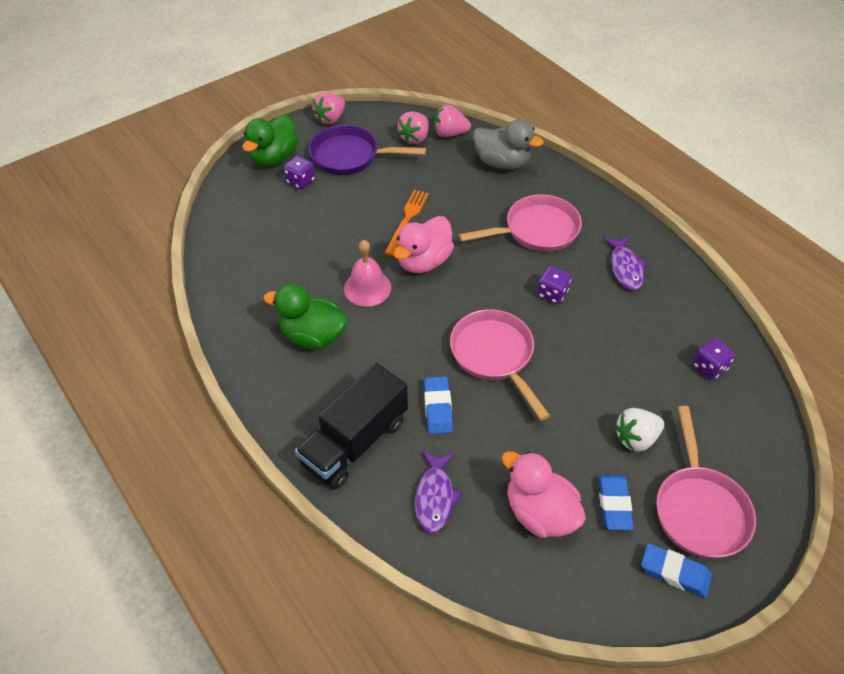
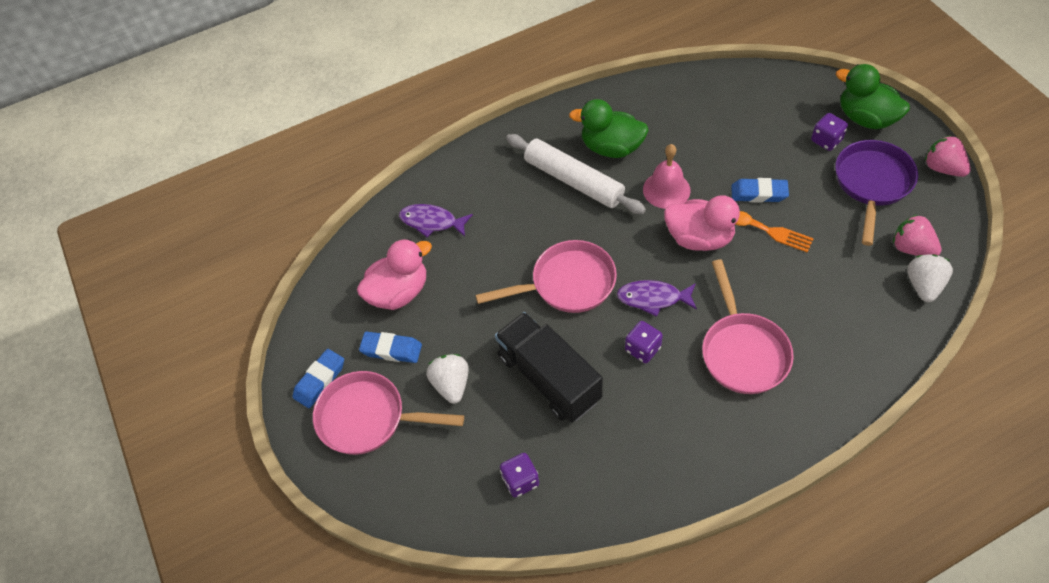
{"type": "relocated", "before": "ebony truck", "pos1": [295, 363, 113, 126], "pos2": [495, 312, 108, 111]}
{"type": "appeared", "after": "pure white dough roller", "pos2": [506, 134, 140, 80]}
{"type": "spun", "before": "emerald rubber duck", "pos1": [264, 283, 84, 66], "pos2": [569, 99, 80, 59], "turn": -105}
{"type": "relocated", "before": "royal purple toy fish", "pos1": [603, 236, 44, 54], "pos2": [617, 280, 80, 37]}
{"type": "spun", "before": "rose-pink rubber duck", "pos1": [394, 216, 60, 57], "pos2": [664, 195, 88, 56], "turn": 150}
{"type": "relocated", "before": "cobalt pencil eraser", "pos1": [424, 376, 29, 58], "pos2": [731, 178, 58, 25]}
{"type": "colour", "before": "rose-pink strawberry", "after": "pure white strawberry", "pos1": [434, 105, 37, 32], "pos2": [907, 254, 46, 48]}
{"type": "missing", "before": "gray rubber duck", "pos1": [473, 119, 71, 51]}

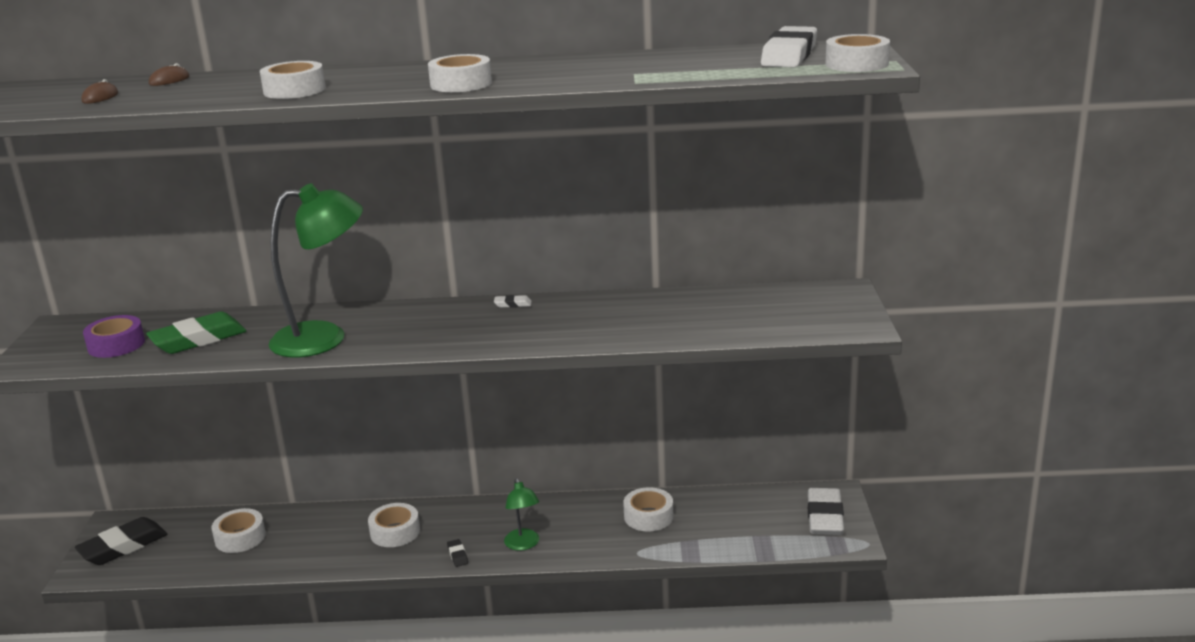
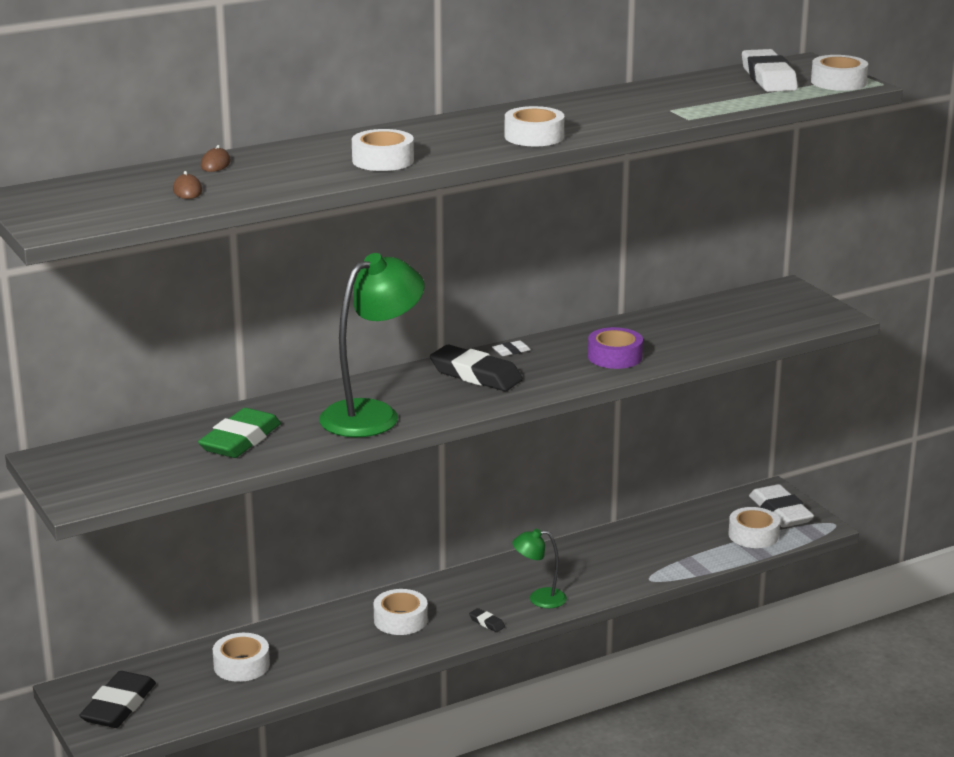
{"type": "appeared", "after": "ebony pencil eraser", "pos2": [430, 345, 93, 46]}
{"type": "spun", "before": "emerald reading lamp", "pos1": [504, 478, 35, 73], "pos2": [513, 529, 54, 79], "turn": 135}
{"type": "relocated", "before": "royal purple tape", "pos1": [83, 315, 62, 43], "pos2": [588, 327, 55, 42]}
{"type": "relocated", "before": "pure white tape", "pos1": [623, 487, 50, 44], "pos2": [728, 507, 52, 41]}

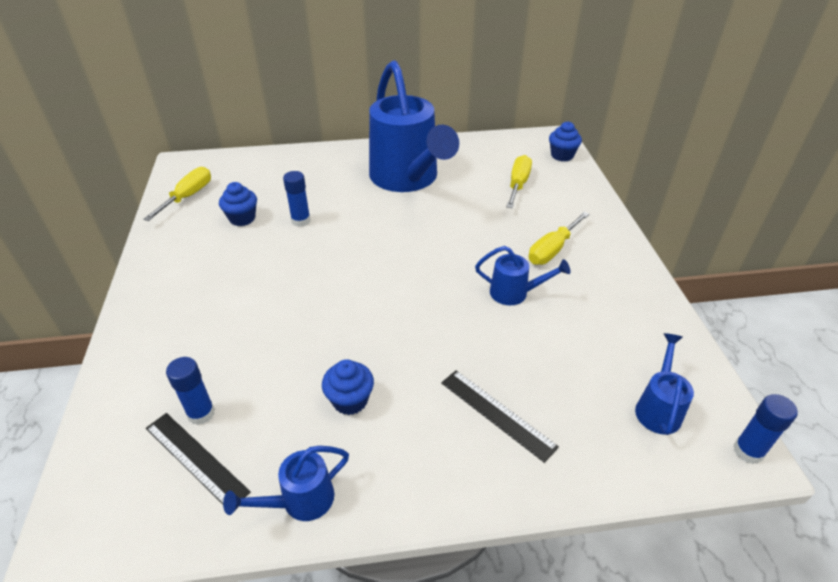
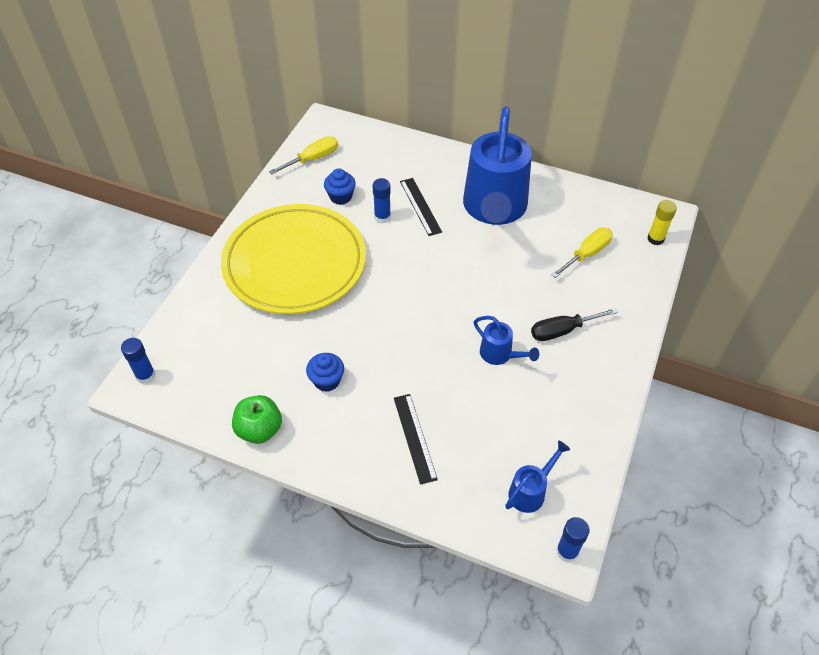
{"type": "relocated", "before": "cobalt glue", "pos1": [166, 357, 49, 68], "pos2": [121, 338, 34, 46]}
{"type": "appeared", "after": "bright yellow plate", "pos2": [221, 204, 145, 110]}
{"type": "exchanged", "before": "cobalt watering can", "after": "emerald apple", "pos1": [223, 446, 126, 75], "pos2": [232, 395, 50, 49]}
{"type": "relocated", "before": "ebony measuring stick", "pos1": [146, 413, 105, 91], "pos2": [400, 178, 42, 58]}
{"type": "colour", "before": "bright yellow flat screwdriver", "after": "ebony flat screwdriver", "pos1": [529, 212, 60, 53], "pos2": [531, 308, 87, 33]}
{"type": "exchanged", "before": "cobalt cupcake", "after": "bright yellow glue", "pos1": [549, 121, 33, 41], "pos2": [648, 200, 29, 45]}

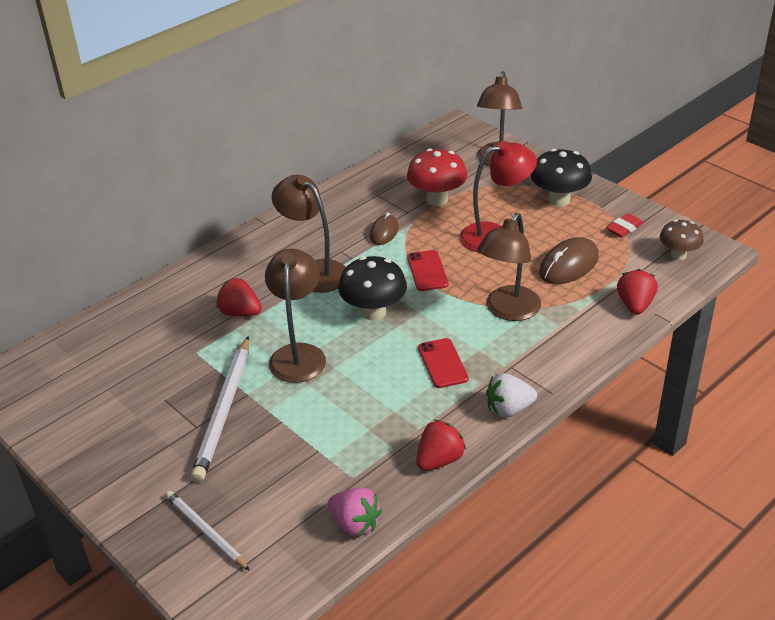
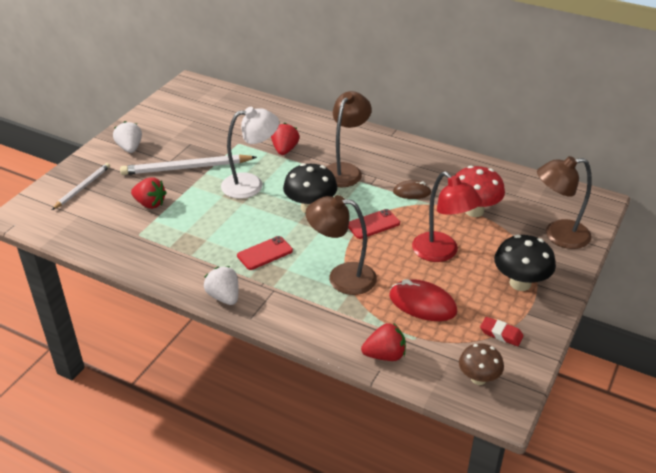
{"type": "appeared", "after": "pure white strawberry", "pos2": [113, 121, 29, 32]}
{"type": "relocated", "before": "red strawberry", "pos1": [416, 420, 50, 51], "pos2": [131, 177, 36, 32]}
{"type": "colour", "before": "brown reading lamp", "after": "pure white reading lamp", "pos1": [265, 249, 61, 134], "pos2": [221, 107, 58, 92]}
{"type": "colour", "before": "brown computer mouse", "after": "red computer mouse", "pos1": [539, 237, 60, 47], "pos2": [389, 279, 68, 42]}
{"type": "missing", "before": "rose-pink strawberry", "pos1": [328, 487, 54, 50]}

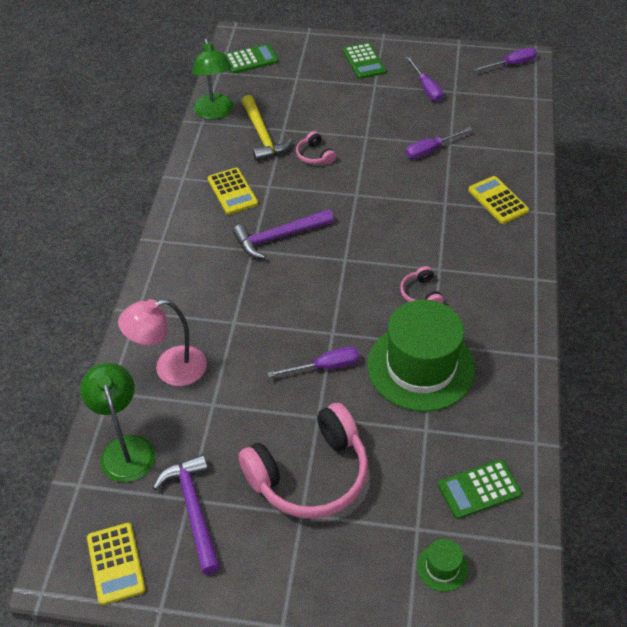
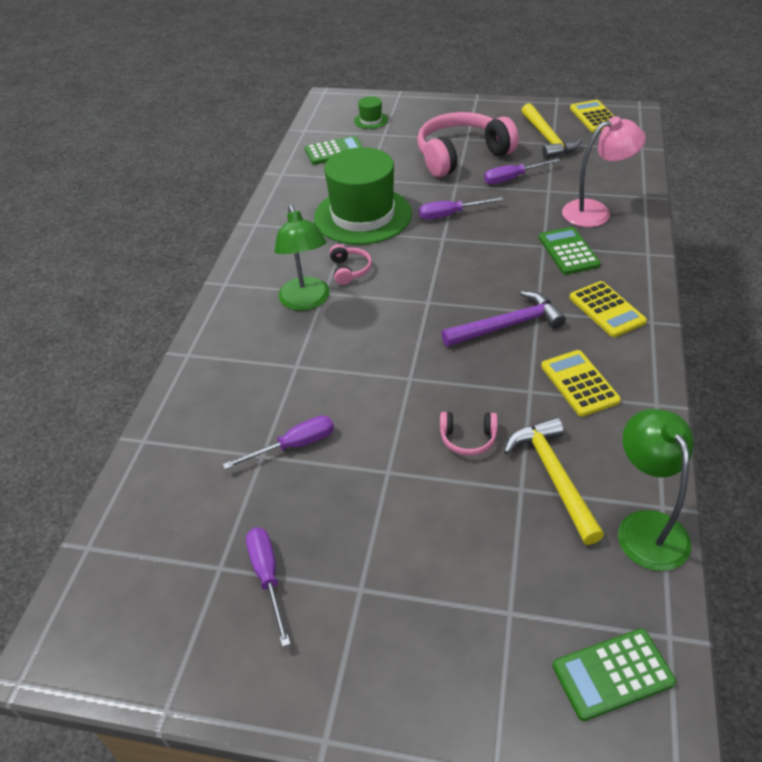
{"type": "relocated", "before": "emerald reading lamp", "pos1": [80, 363, 75, 119], "pos2": [274, 205, 56, 106]}
{"type": "spun", "before": "rose-pink headphones", "pos1": [296, 131, 40, 33], "pos2": [440, 412, 58, 44], "turn": 120}
{"type": "relocated", "before": "royal purple flat screwdriver", "pos1": [473, 47, 64, 25], "pos2": [484, 158, 77, 26]}
{"type": "colour", "before": "royal purple claw hammer", "after": "bright yellow claw hammer", "pos1": [153, 455, 67, 119], "pos2": [521, 103, 61, 56]}
{"type": "relocated", "before": "emerald calculator", "pos1": [343, 43, 43, 36], "pos2": [539, 227, 62, 48]}
{"type": "relocated", "before": "bright yellow calculator", "pos1": [468, 176, 61, 48], "pos2": [569, 281, 78, 56]}

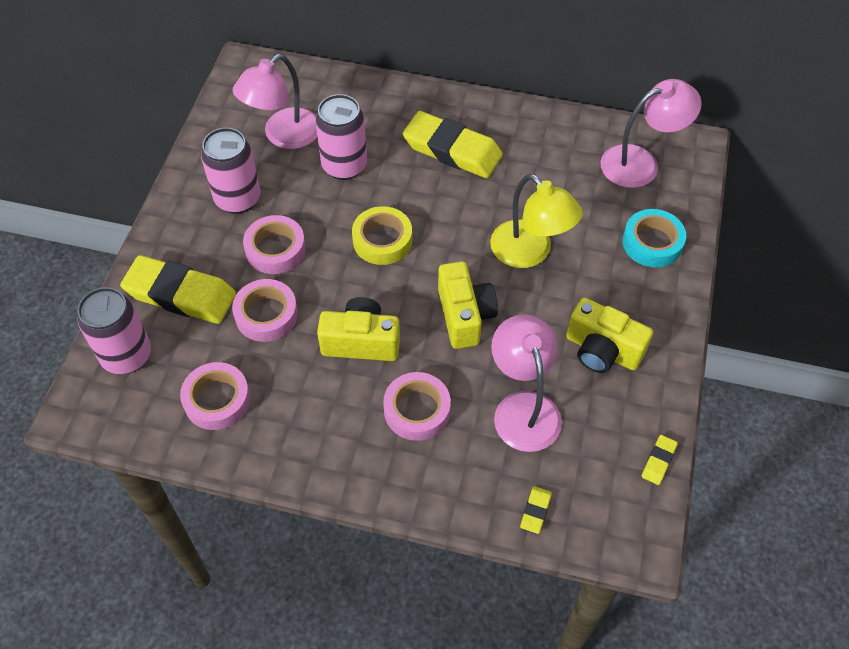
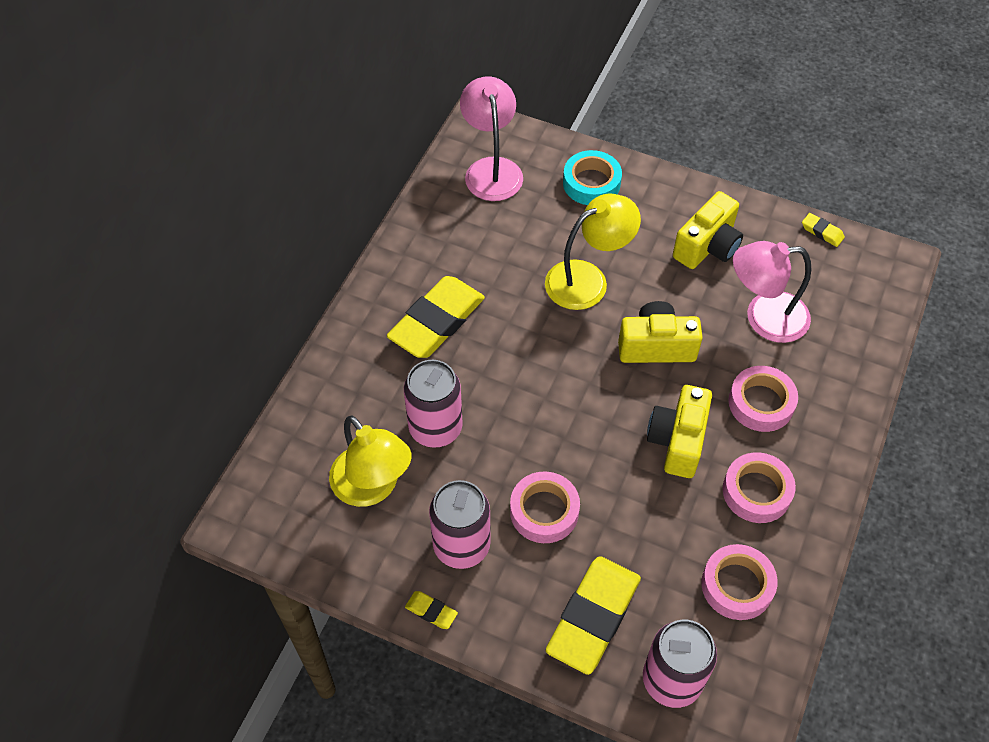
{"type": "colour", "before": "rose-pink reading lamp", "after": "bright yellow reading lamp", "pos1": [233, 54, 84, 95], "pos2": [329, 415, 83, 92]}
{"type": "relocated", "before": "bright yellow pencil eraser", "pos1": [520, 486, 32, 48], "pos2": [405, 591, 53, 38]}
{"type": "relocated", "before": "rose-pink tape", "pos1": [232, 279, 66, 63], "pos2": [723, 452, 73, 71]}
{"type": "missing", "before": "bright yellow tape", "pos1": [352, 206, 60, 59]}

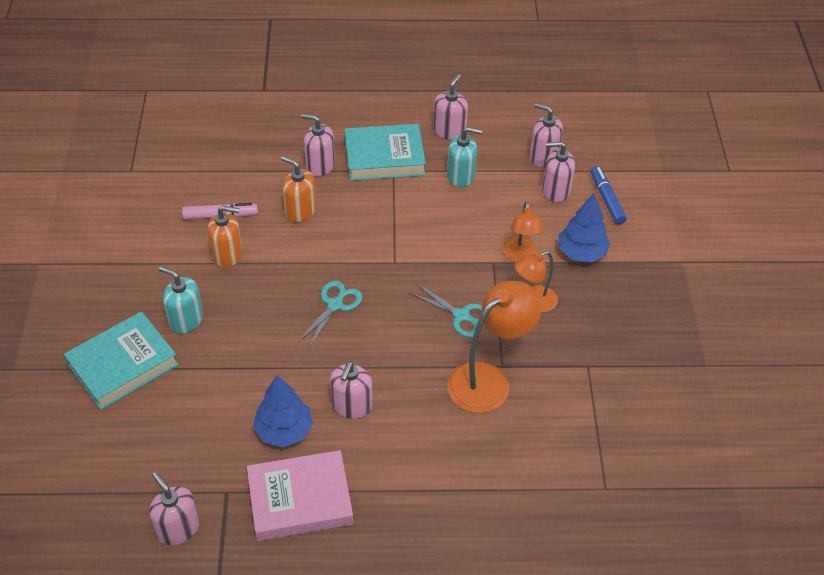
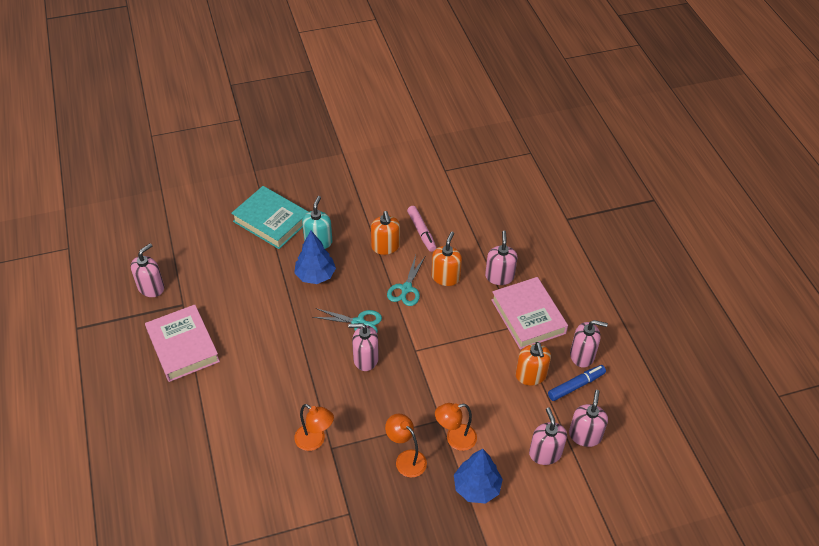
{"type": "relocated", "before": "cobalt fir tree", "pos1": [253, 375, 60, 72], "pos2": [294, 231, 42, 53]}
{"type": "size", "before": "bright orange reading lamp", "pos1": [447, 281, 95, 132], "pos2": [294, 404, 40, 47], "scale": 0.59}
{"type": "relocated", "before": "rose-pink soap pump", "pos1": [330, 361, 42, 58], "pos2": [348, 323, 31, 48]}
{"type": "relocated", "before": "turquoise pair of scissors", "pos1": [410, 283, 72, 55], "pos2": [387, 255, 38, 51]}
{"type": "colour", "before": "turquoise hardback", "after": "rose-pink hardback", "pos1": [345, 124, 81, 57], "pos2": [491, 277, 77, 73]}
{"type": "colour", "before": "turquoise soap pump", "after": "bright orange soap pump", "pos1": [447, 127, 35, 61], "pos2": [516, 342, 35, 43]}
{"type": "relocated", "before": "cobalt marker", "pos1": [591, 166, 36, 58], "pos2": [548, 365, 58, 36]}

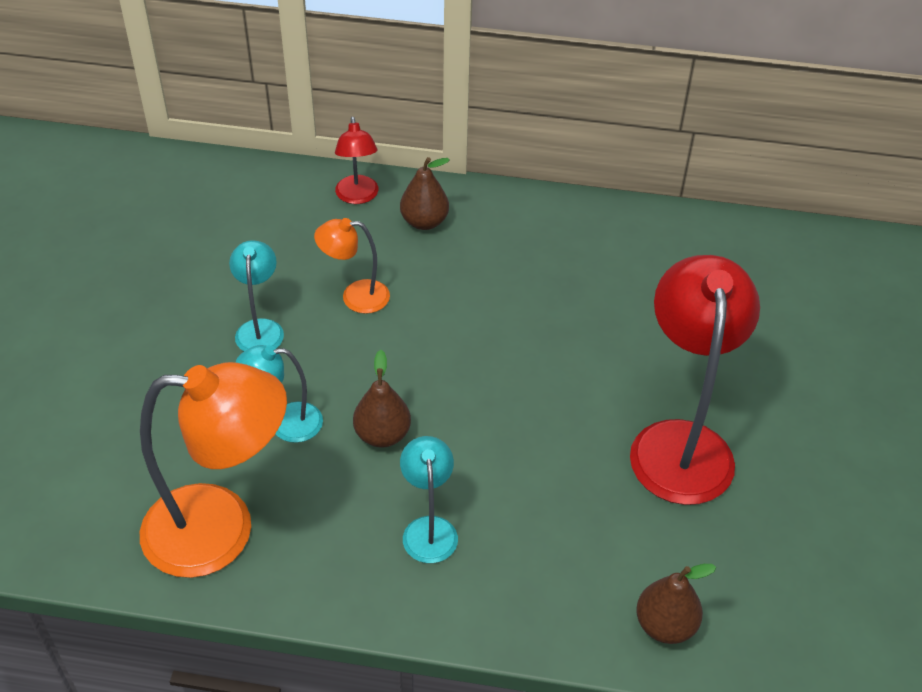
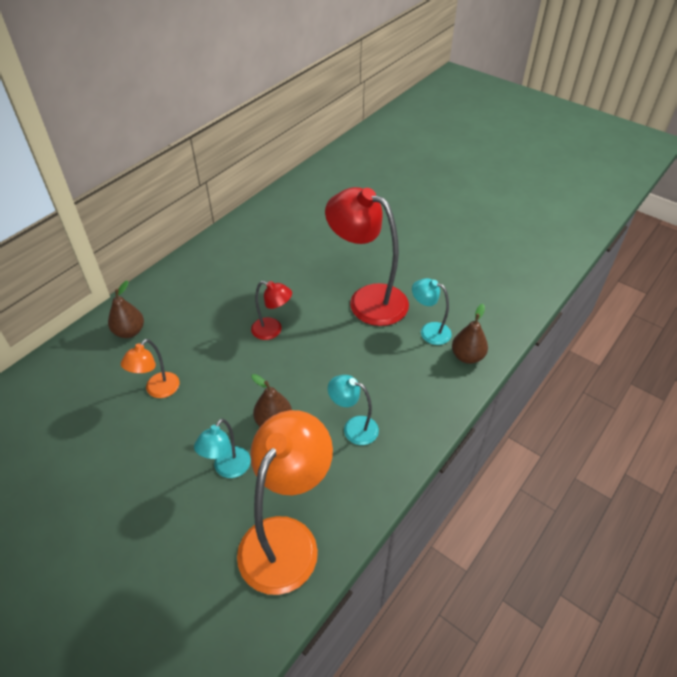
{"type": "relocated", "before": "red reading lamp", "pos1": [335, 117, 43, 87], "pos2": [251, 281, 41, 59]}
{"type": "relocated", "before": "turquoise reading lamp", "pos1": [229, 240, 55, 111], "pos2": [412, 278, 40, 67]}

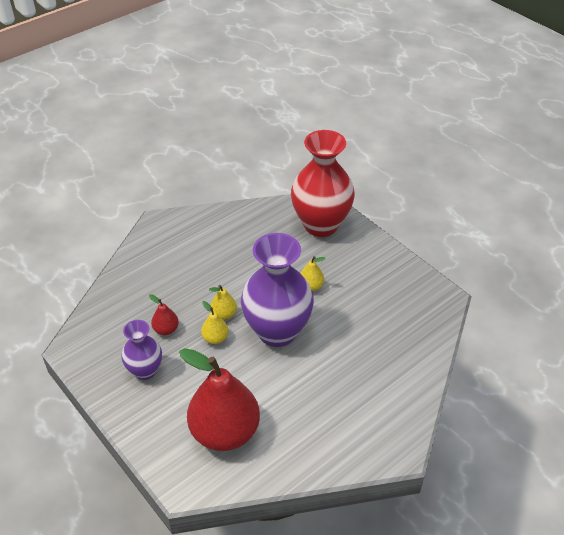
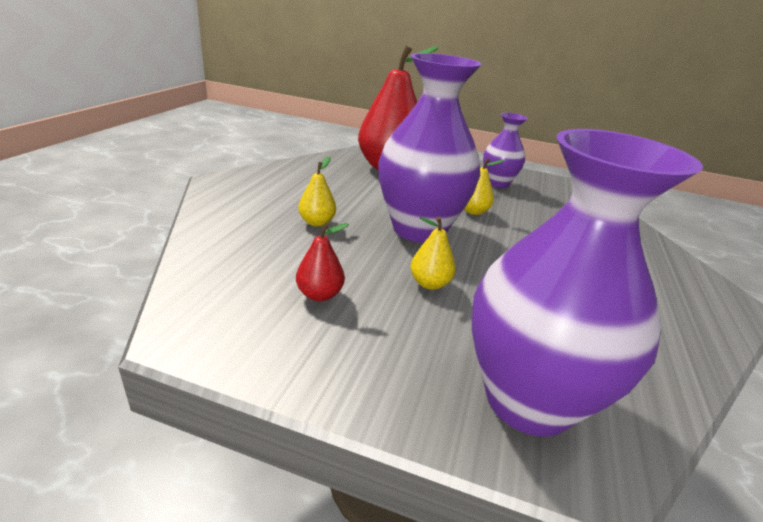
{"type": "relocated", "before": "red pear", "pos1": [149, 294, 30, 41], "pos2": [296, 223, 53, 79]}
{"type": "relocated", "before": "bright yellow pear", "pos1": [209, 285, 28, 35], "pos2": [299, 157, 37, 69]}
{"type": "colour", "before": "red flower vase", "after": "royal purple flower vase", "pos1": [291, 130, 64, 107], "pos2": [472, 129, 231, 308]}

